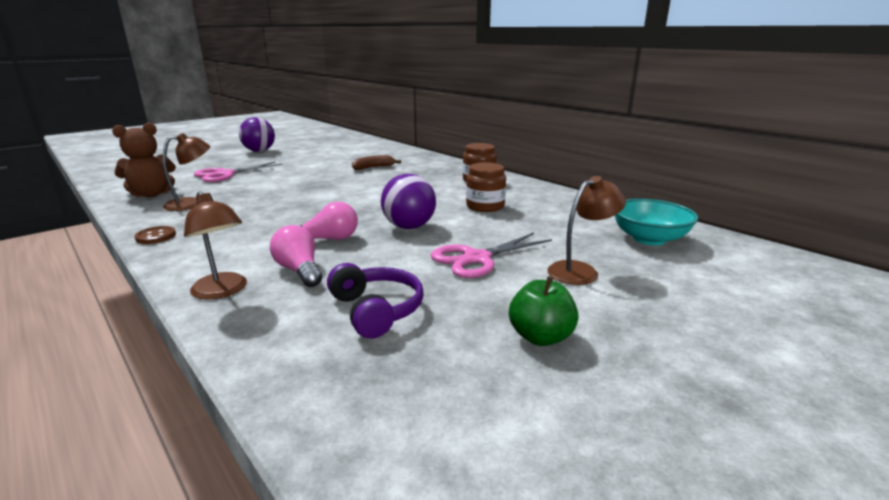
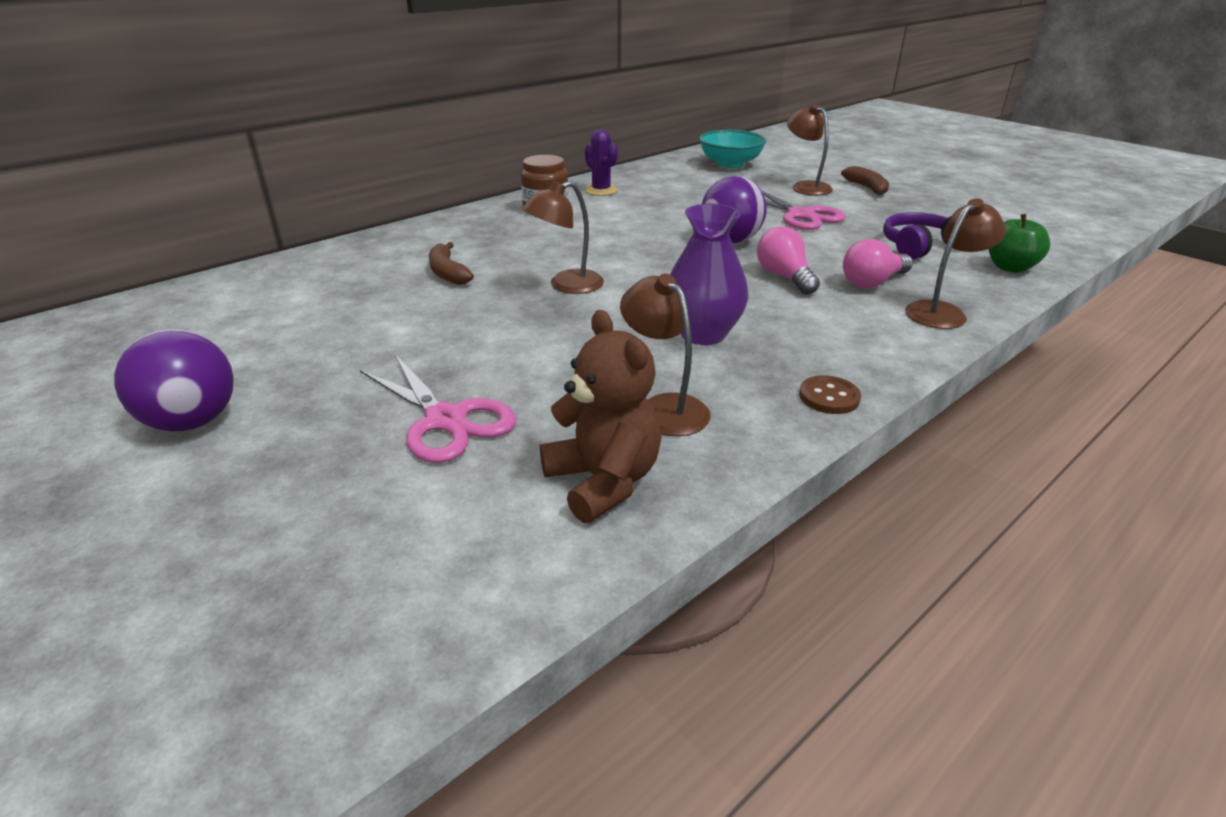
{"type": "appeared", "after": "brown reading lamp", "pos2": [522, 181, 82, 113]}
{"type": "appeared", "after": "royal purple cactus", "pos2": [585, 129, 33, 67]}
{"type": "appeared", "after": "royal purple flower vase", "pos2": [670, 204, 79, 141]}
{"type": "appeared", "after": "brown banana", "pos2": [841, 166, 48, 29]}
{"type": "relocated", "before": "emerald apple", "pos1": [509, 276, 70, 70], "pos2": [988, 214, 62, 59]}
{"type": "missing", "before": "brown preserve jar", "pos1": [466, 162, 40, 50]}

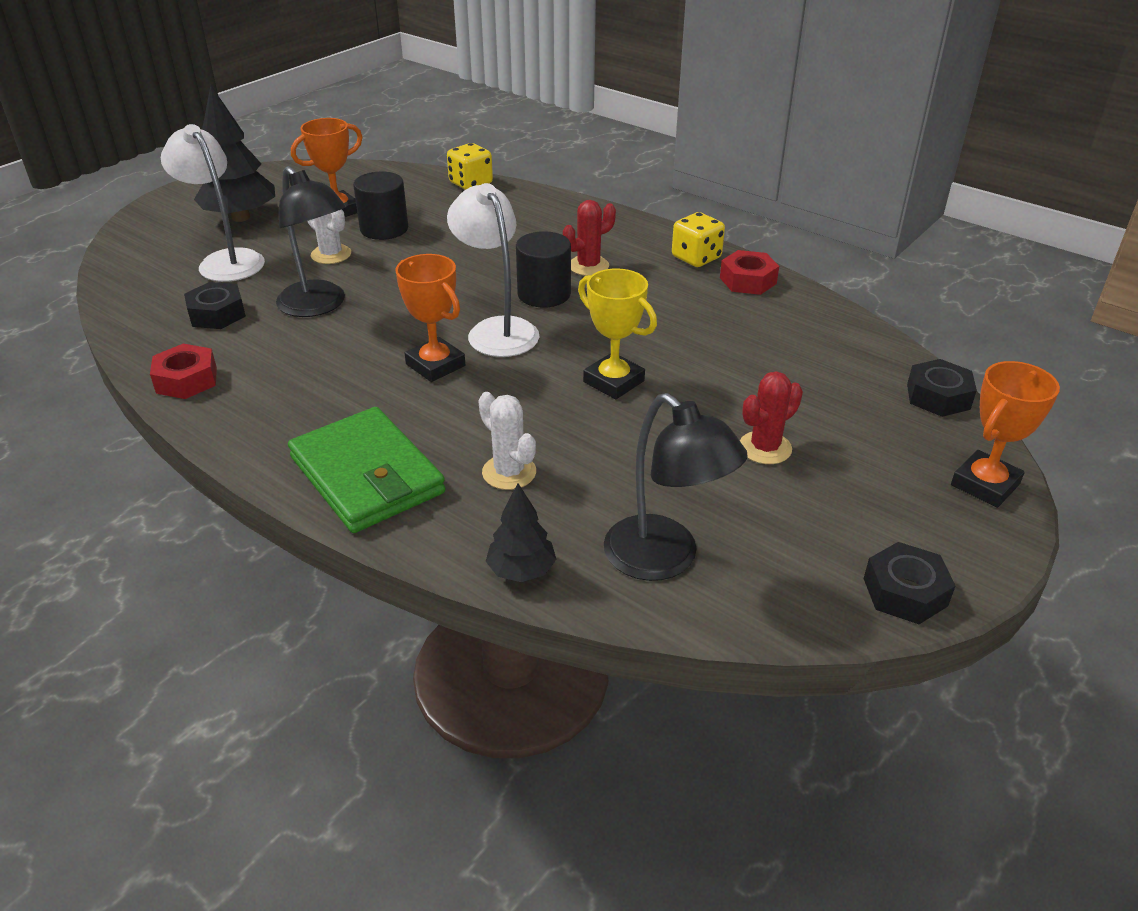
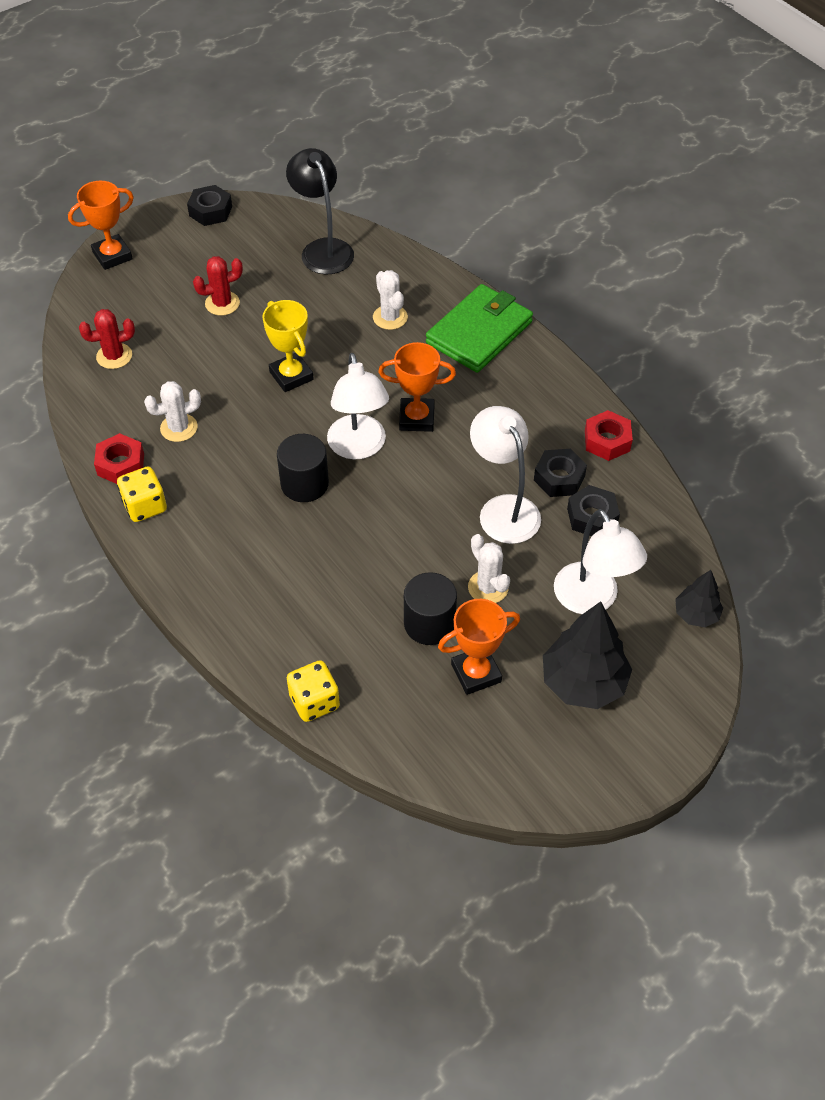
{"type": "relocated", "before": "red cactus", "pos1": [563, 200, 53, 76], "pos2": [79, 309, 56, 60]}
{"type": "appeared", "after": "pure white cactus", "pos2": [144, 381, 57, 61]}
{"type": "spun", "before": "bright orange trophy", "pos1": [395, 254, 70, 128], "pos2": [378, 342, 78, 90], "turn": -60}
{"type": "spun", "before": "emerald billfold", "pos1": [288, 407, 158, 126], "pos2": [426, 284, 107, 89], "turn": 60}
{"type": "colour", "before": "ebony reading lamp", "after": "pure white reading lamp", "pos1": [276, 166, 70, 151], "pos2": [470, 406, 71, 138]}
{"type": "relocated", "before": "ebony nut", "pos1": [907, 359, 70, 58], "pos2": [534, 449, 53, 48]}
{"type": "relocated", "before": "ebony fir tree", "pos1": [486, 483, 71, 99], "pos2": [675, 570, 48, 57]}

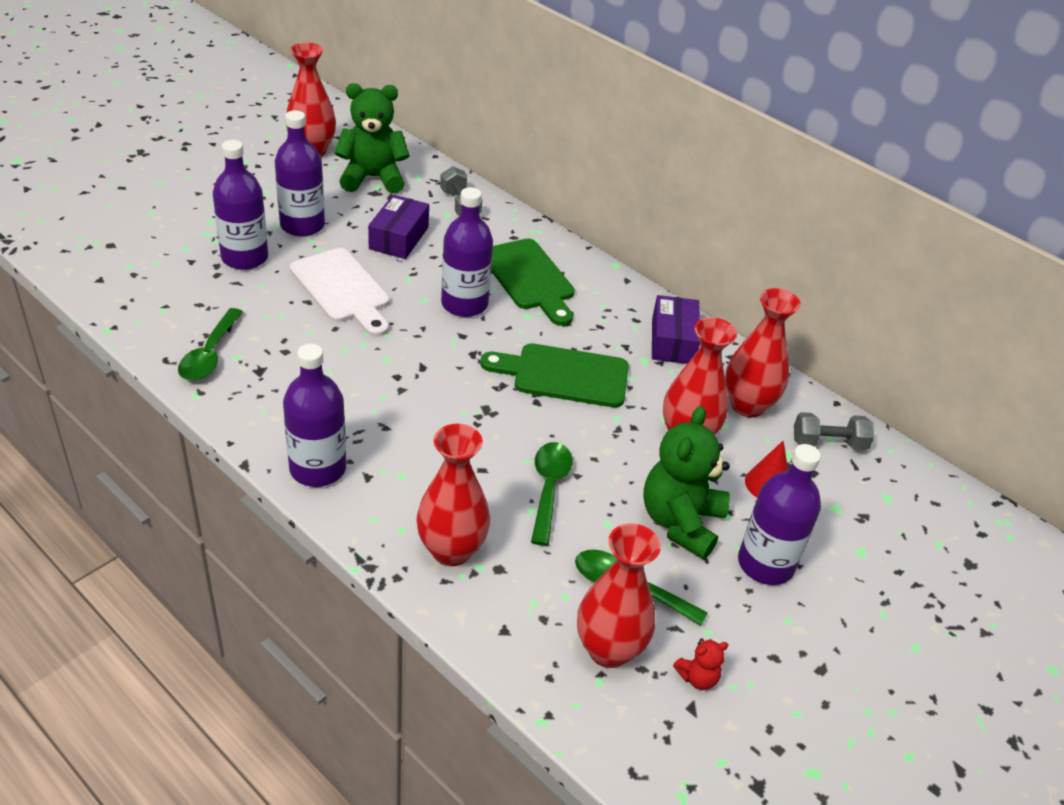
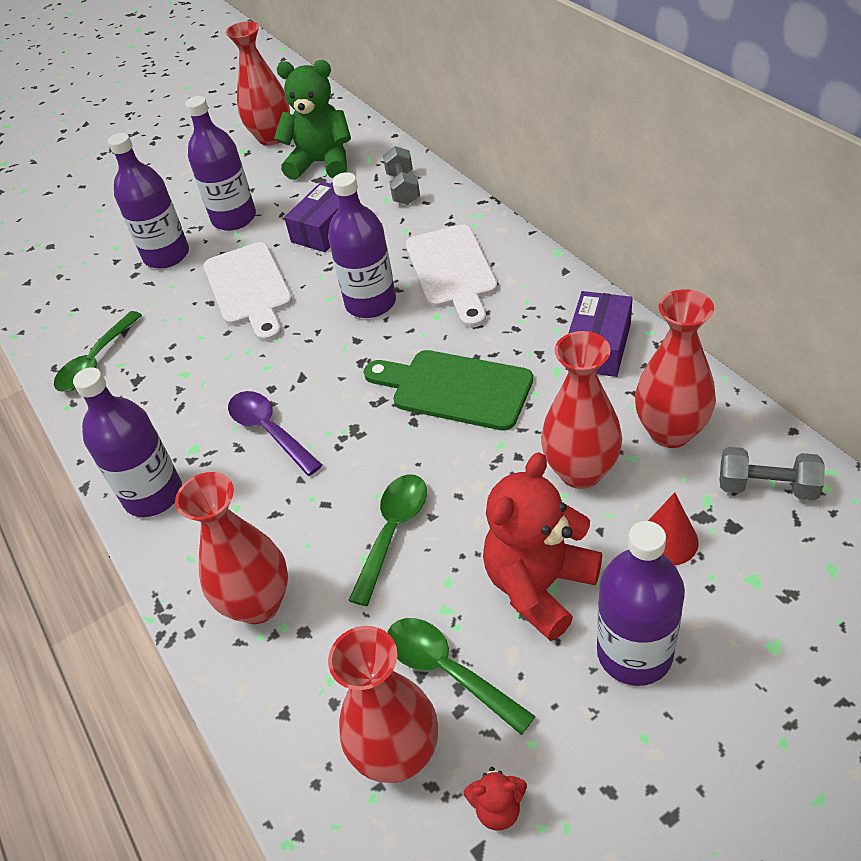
{"type": "appeared", "after": "royal purple teaspoon", "pos2": [228, 391, 94, 85]}
{"type": "colour", "before": "emerald bread board", "after": "pure white bread board", "pos1": [491, 238, 84, 88], "pos2": [406, 224, 92, 104]}
{"type": "colour", "before": "emerald stuffed bear", "after": "red stuffed bear", "pos1": [643, 406, 87, 153], "pos2": [483, 452, 119, 189]}

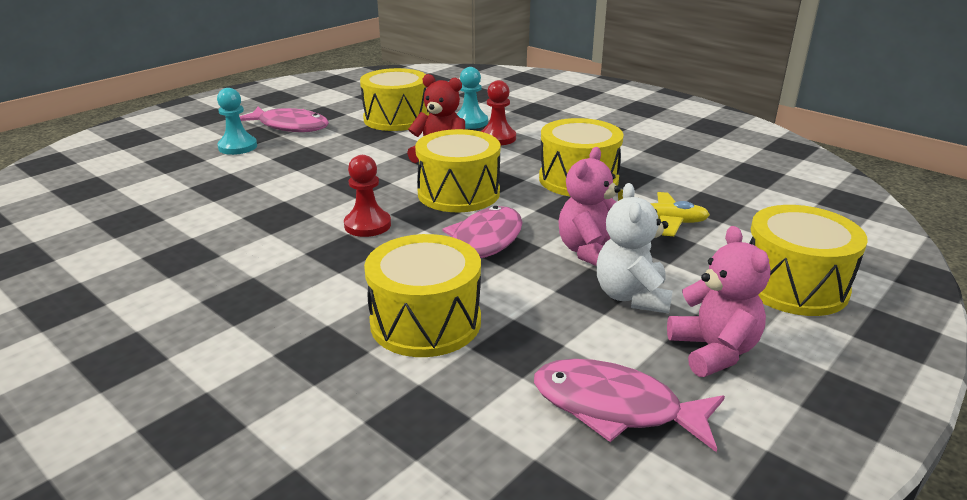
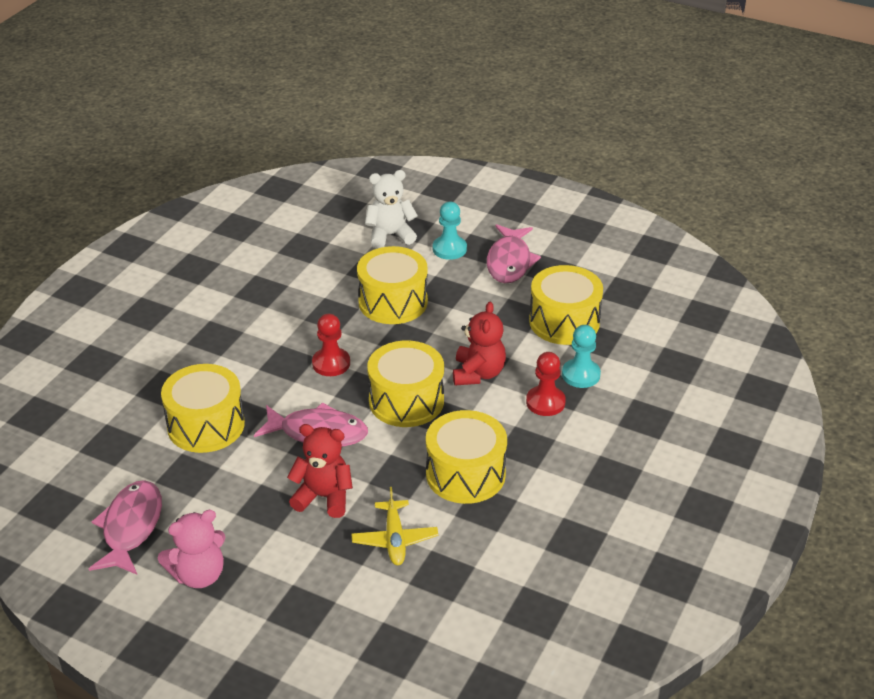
{"type": "colour", "before": "rose-pink stuffed bear", "after": "red stuffed bear", "pos1": [558, 147, 63, 119], "pos2": [287, 424, 66, 94]}
{"type": "relocated", "before": "bright yellow drum", "pos1": [749, 205, 119, 111], "pos2": [357, 246, 71, 78]}
{"type": "relocated", "before": "pure white stuffed bear", "pos1": [596, 183, 77, 130], "pos2": [365, 170, 53, 79]}

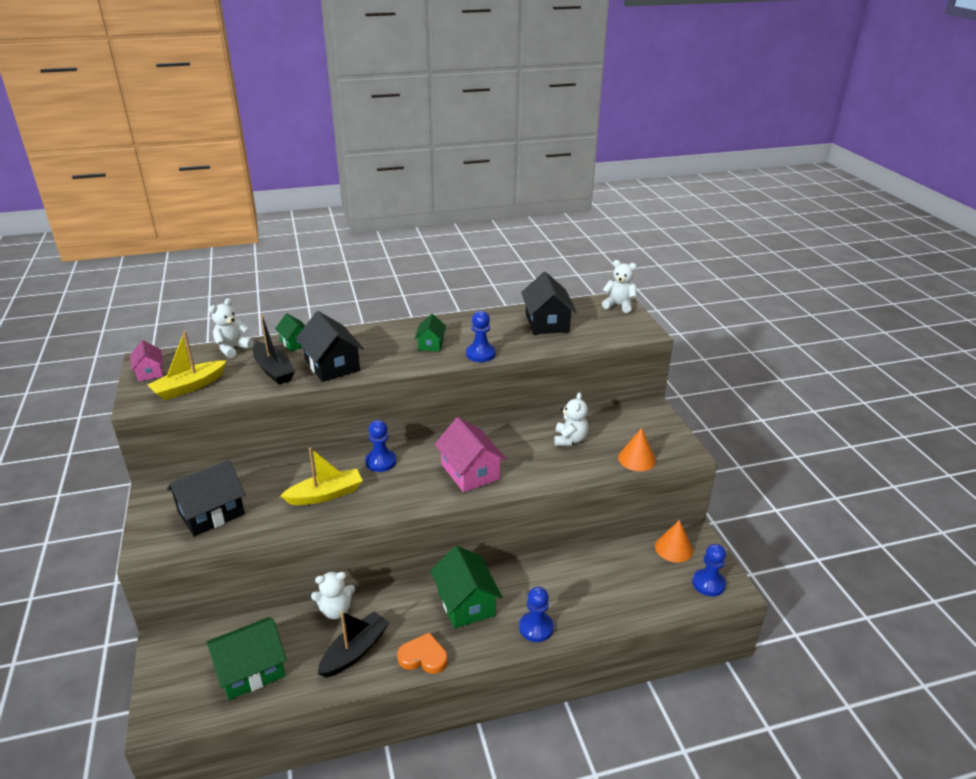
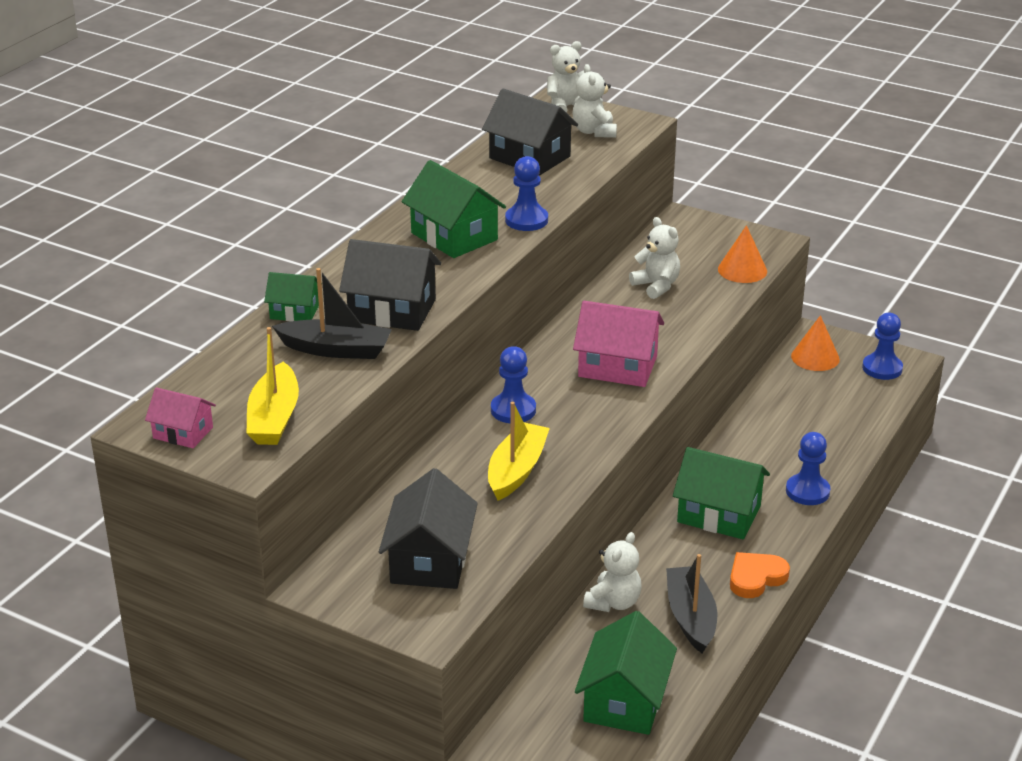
{"type": "size", "before": "emerald cottage", "pos1": [415, 314, 31, 37], "pos2": [402, 160, 104, 98], "scale": 1.75}
{"type": "relocated", "before": "pure white stuffed bear", "pos1": [209, 298, 44, 60], "pos2": [572, 64, 45, 74]}

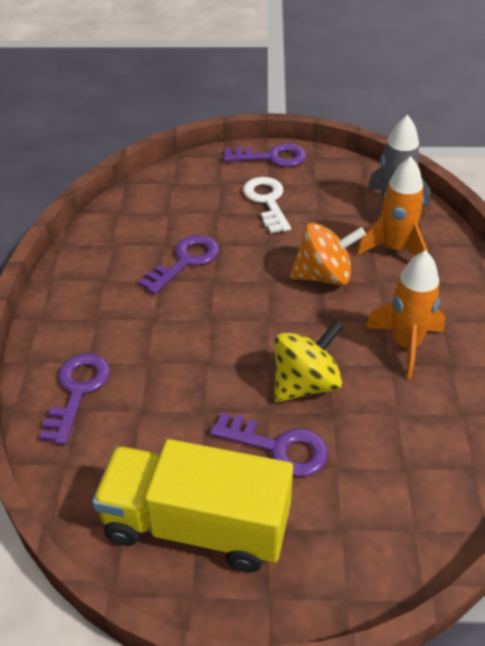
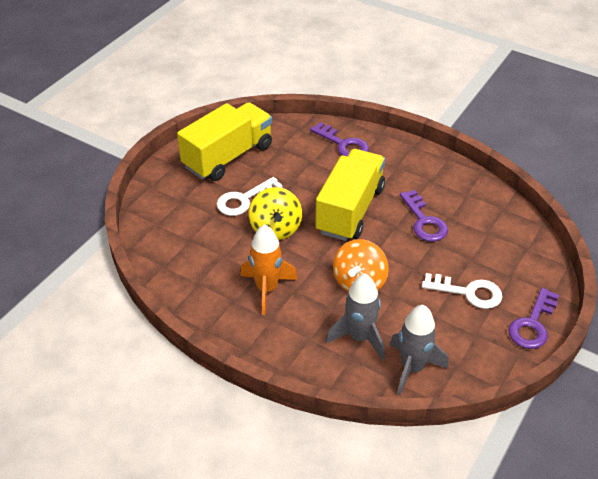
{"type": "colour", "before": "royal purple key", "after": "pure white key", "pos1": [210, 412, 118, 65], "pos2": [217, 177, 66, 39]}
{"type": "appeared", "after": "bright yellow truck", "pos2": [315, 149, 70, 92]}
{"type": "colour", "before": "bright orange spaceship", "after": "gray spaceship", "pos1": [356, 156, 72, 100], "pos2": [325, 274, 60, 86]}

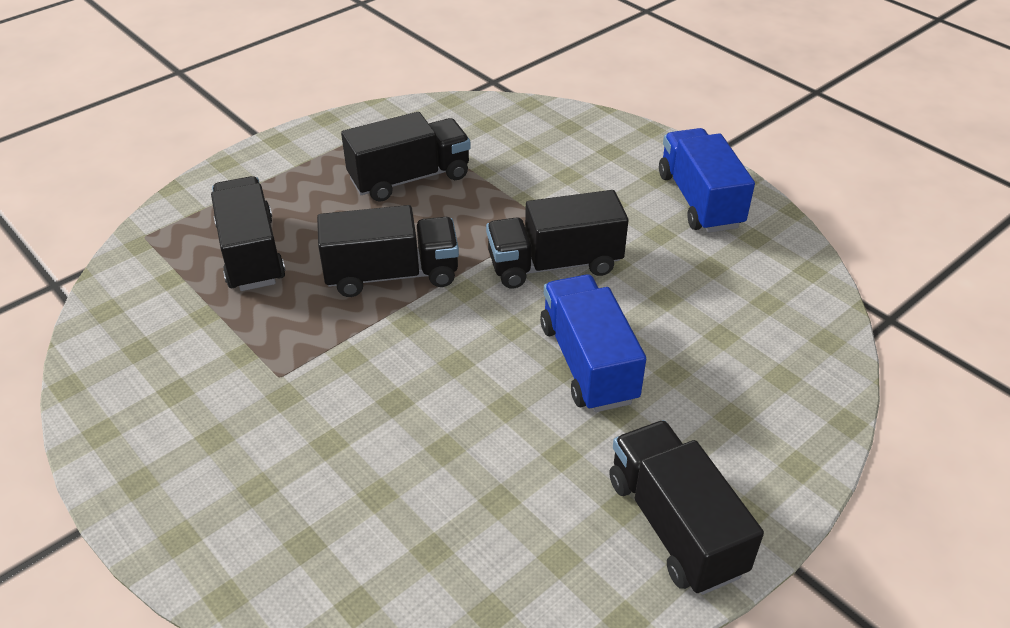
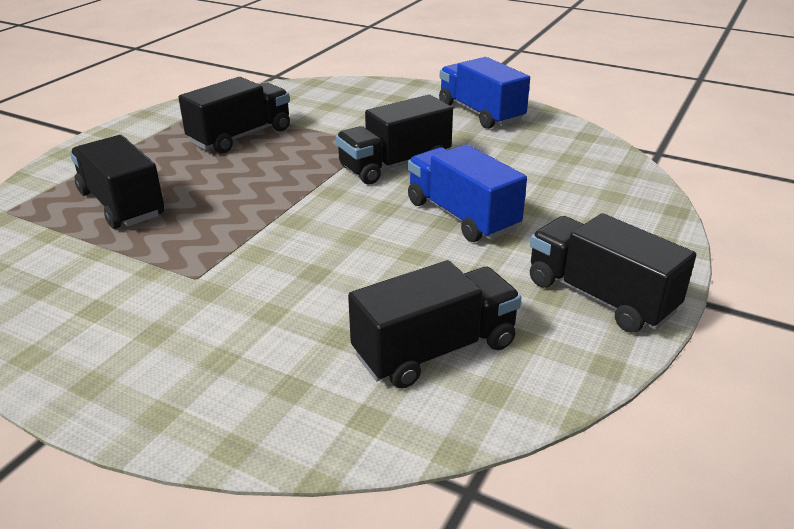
{"type": "relocated", "before": "ebony truck", "pos1": [317, 205, 142, 92], "pos2": [348, 260, 174, 129]}

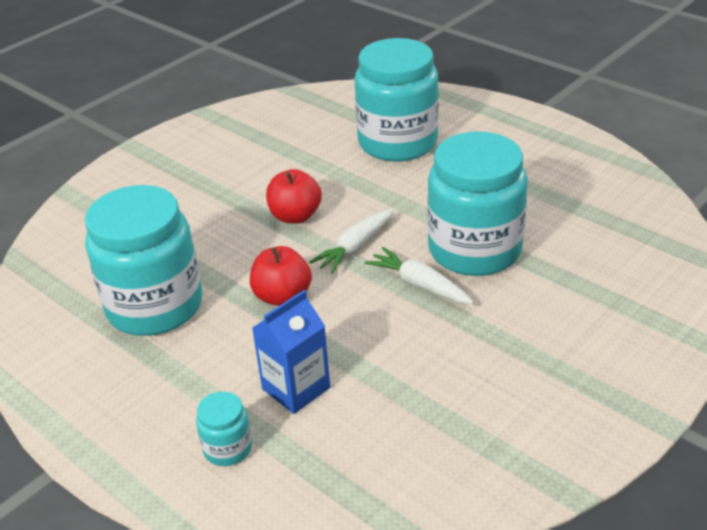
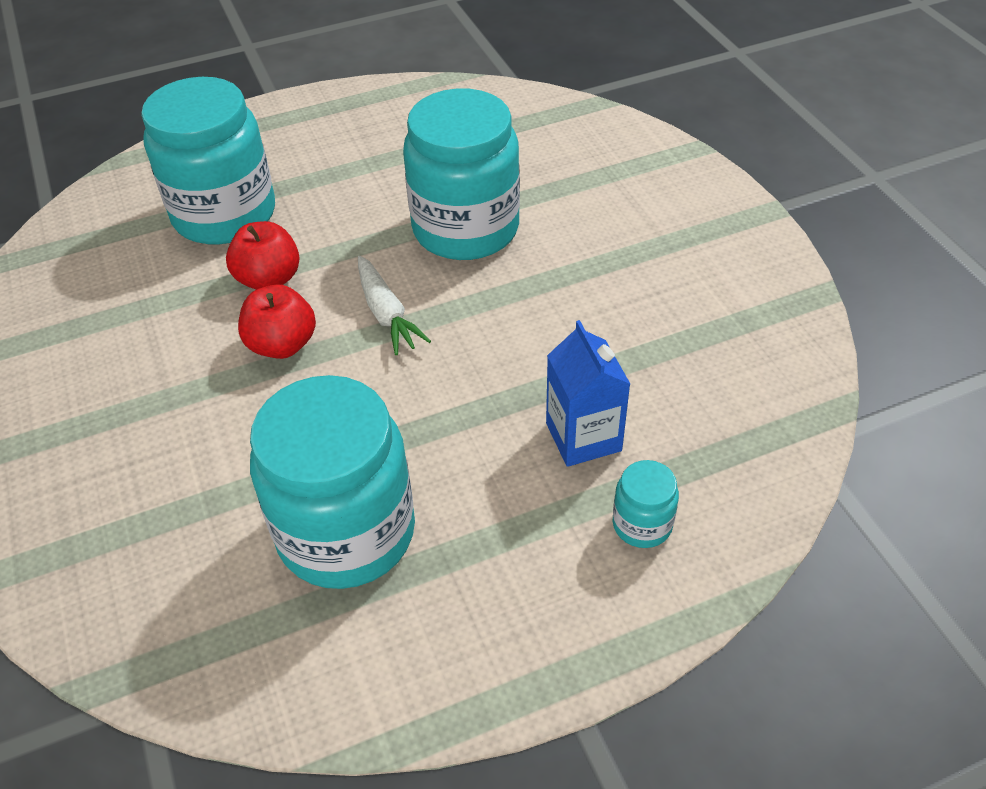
{"type": "relocated", "before": "red apple", "pos1": [250, 246, 62, 60], "pos2": [226, 221, 73, 69]}
{"type": "missing", "before": "pure white toy carrot", "pos1": [365, 247, 109, 57]}

